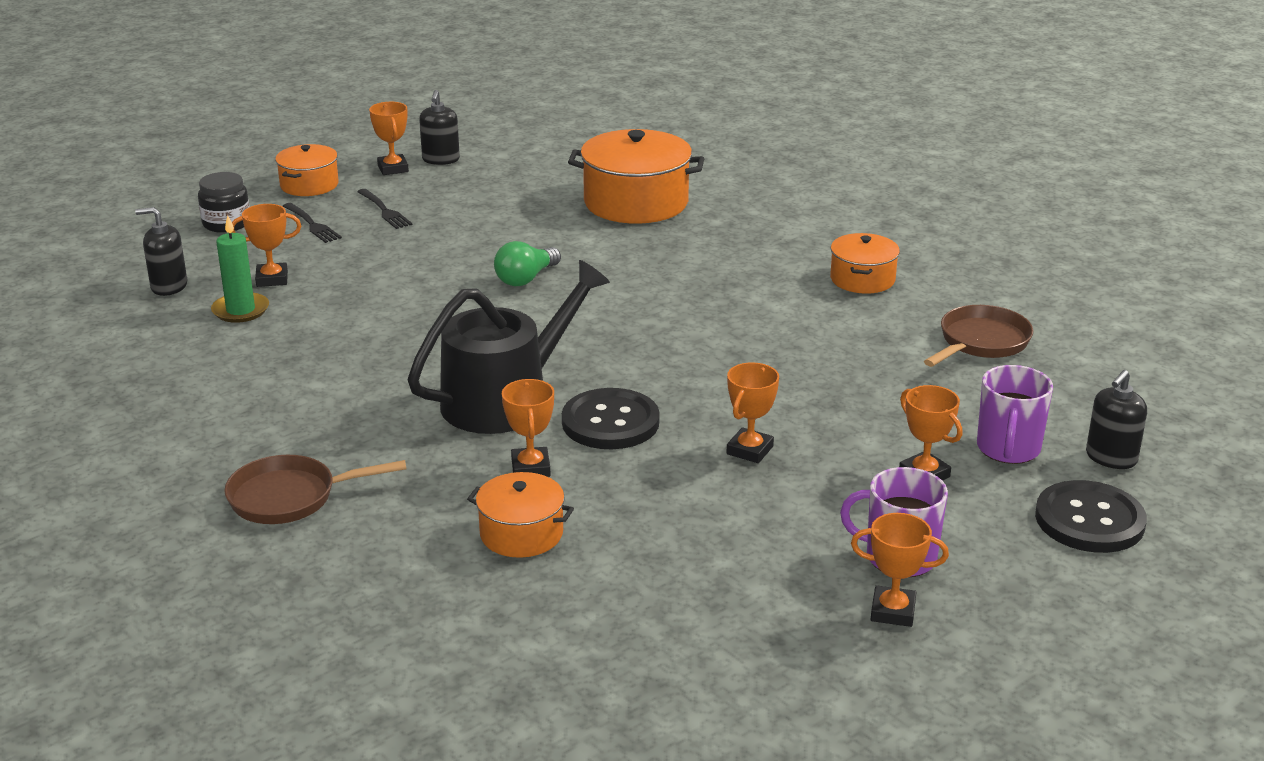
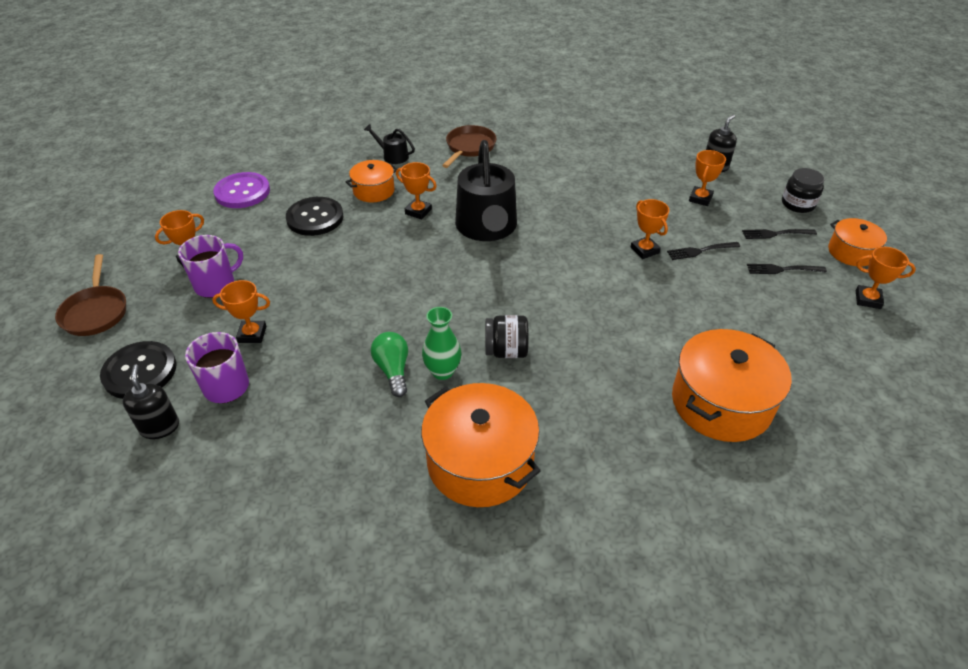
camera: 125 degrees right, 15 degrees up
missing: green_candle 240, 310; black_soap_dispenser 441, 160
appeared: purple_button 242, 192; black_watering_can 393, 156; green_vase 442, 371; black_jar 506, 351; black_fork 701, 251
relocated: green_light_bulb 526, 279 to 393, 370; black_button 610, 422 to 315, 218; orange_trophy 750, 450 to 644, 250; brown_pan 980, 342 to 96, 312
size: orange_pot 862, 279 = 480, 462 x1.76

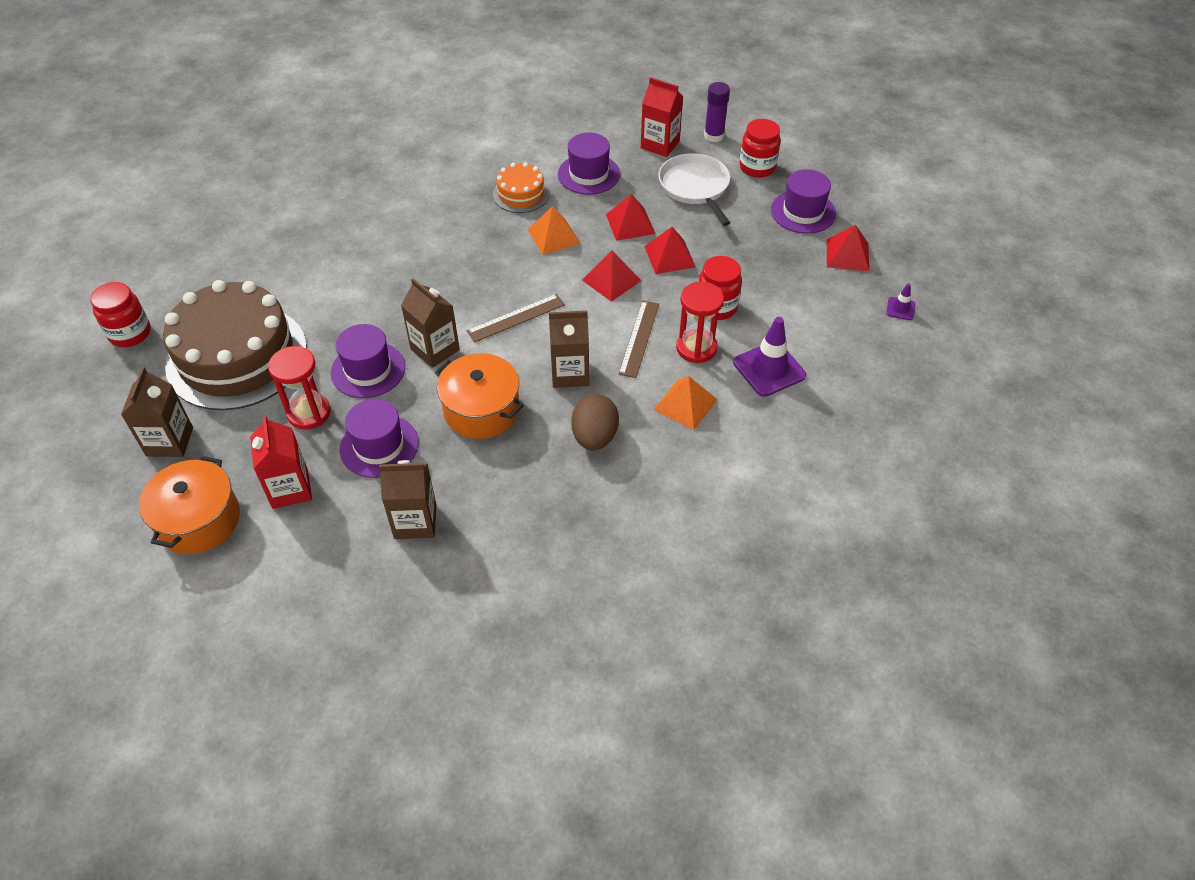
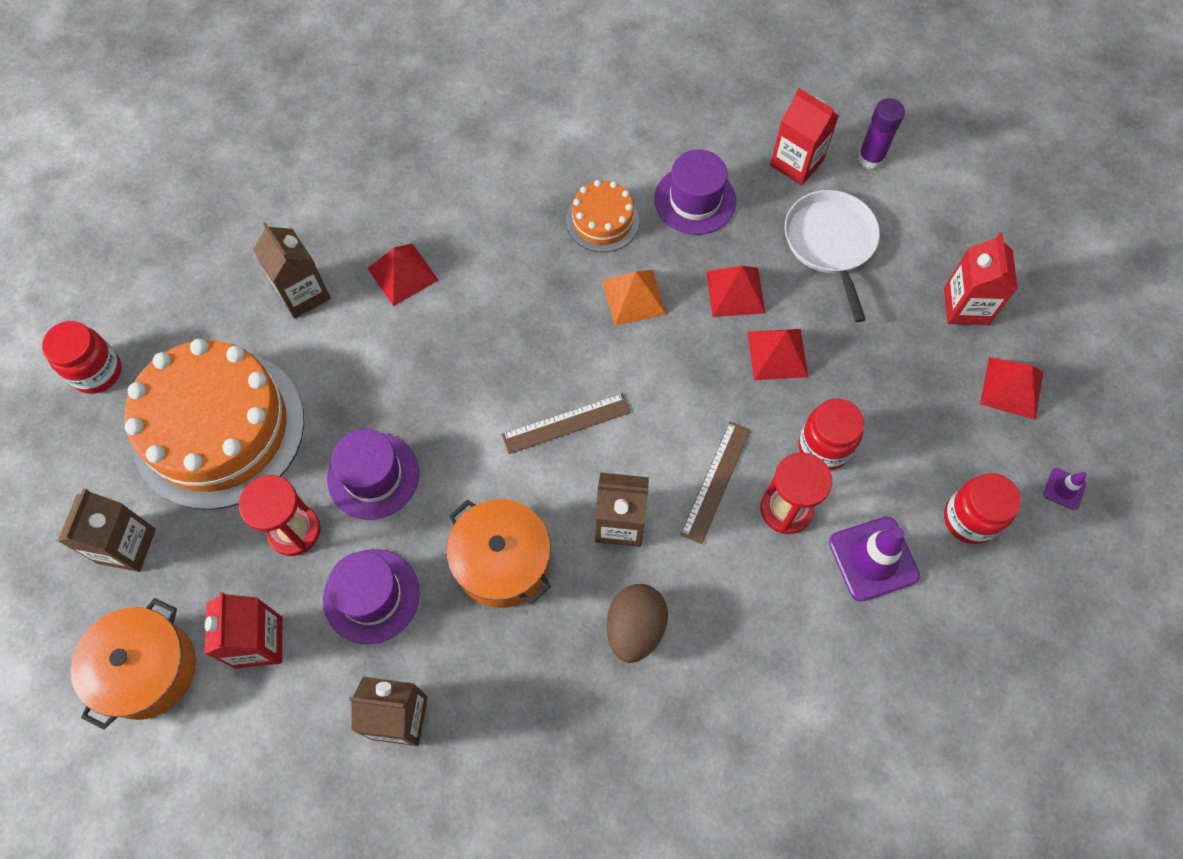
camera: 10 degrees right, 15 degrees up
missing: orange_pyramid 685, 404
relocated: brown_carton 435, 349 to 303, 293; red_pyramid 611, 280 to 402, 274; red_jar 757, 167 to 969, 519
exchanged: purple_hat 803, 212 to red_carton 966, 306
colour: brown_cake 237, 356 to orange_cake 219, 428

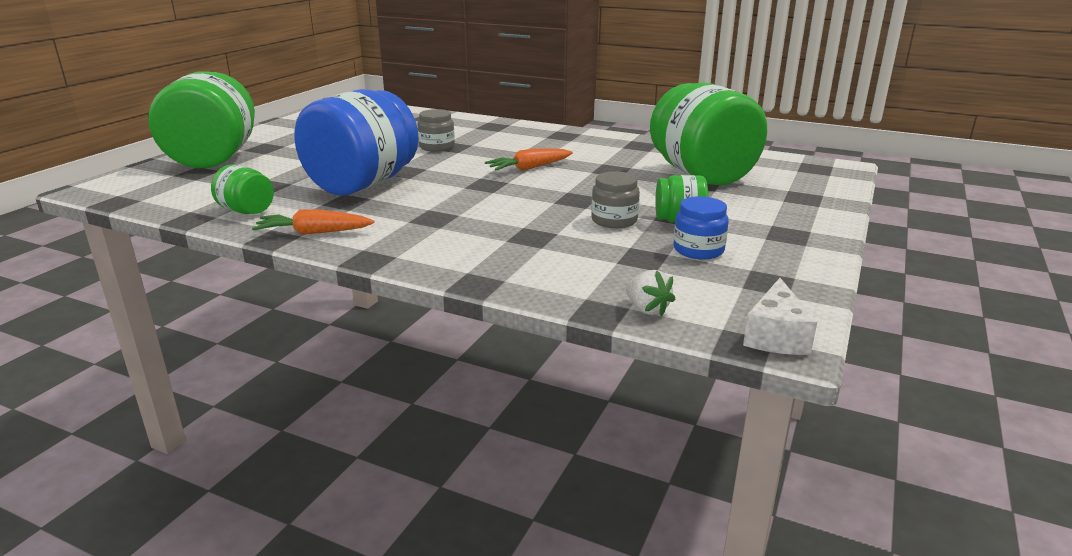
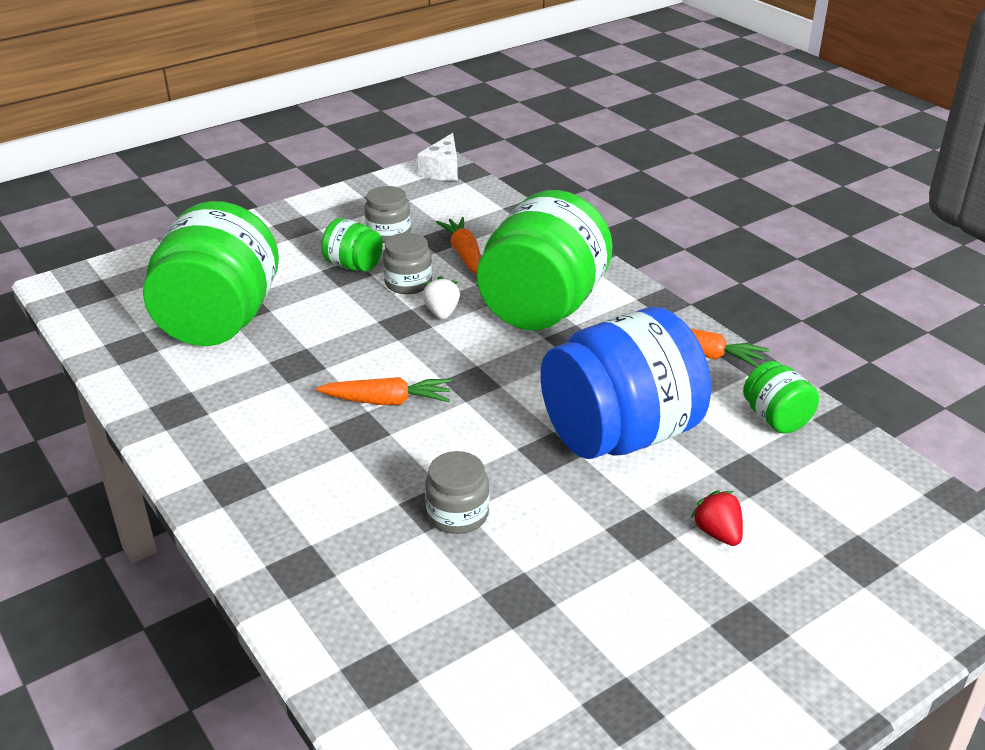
camera: 150 degrees left, 10 degrees up
appeared: orange_carrot 464, 254; red_strawberry 718, 533
relocated: green_jar 214, 158 to 542, 307; white_strawberry 647, 309 to 442, 313
colour: blue_jar 698, 250 to grey_jar 388, 233
spun: white_cheese 775, 336 = 443, 170 150 degrees clockwise

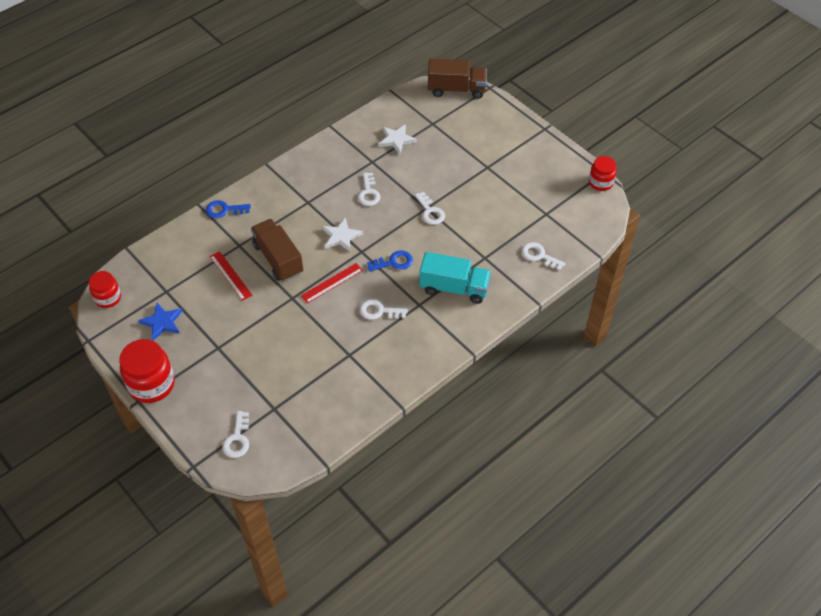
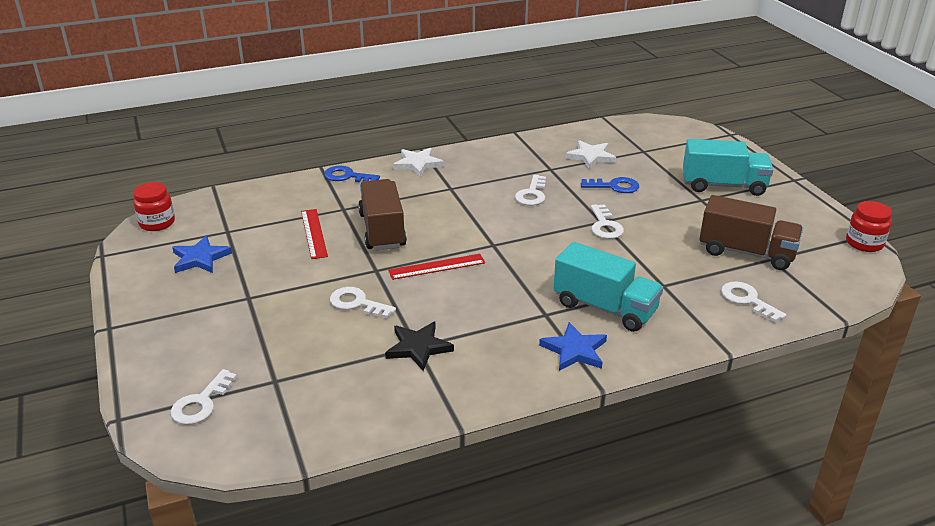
camera: 20 degrees right, 20 degrees down
missing: red_jar 152, 384
appeared: black_star 418, 347; blue_star 574, 350; turquoise_truck 723, 185
relocated: white_star 341, 236 to 418, 164; white_key 379, 311 to 357, 303; blue_key 394, 262 to 614, 186; brown_truck 456, 89 to 746, 252

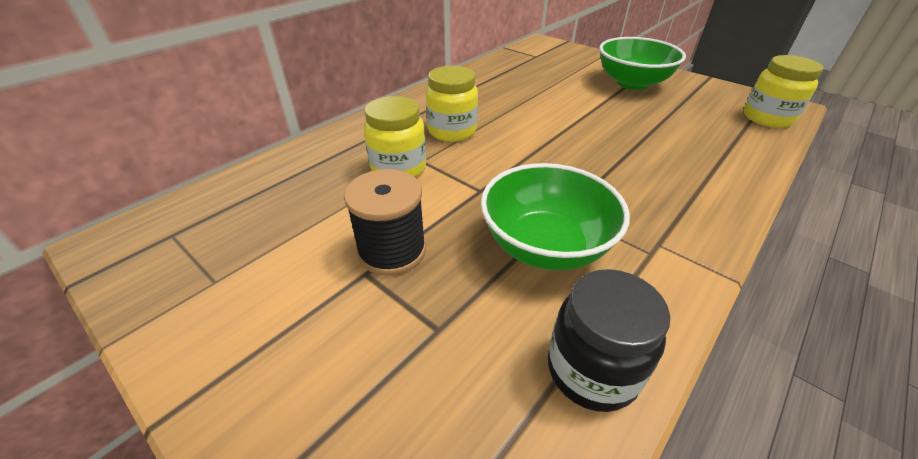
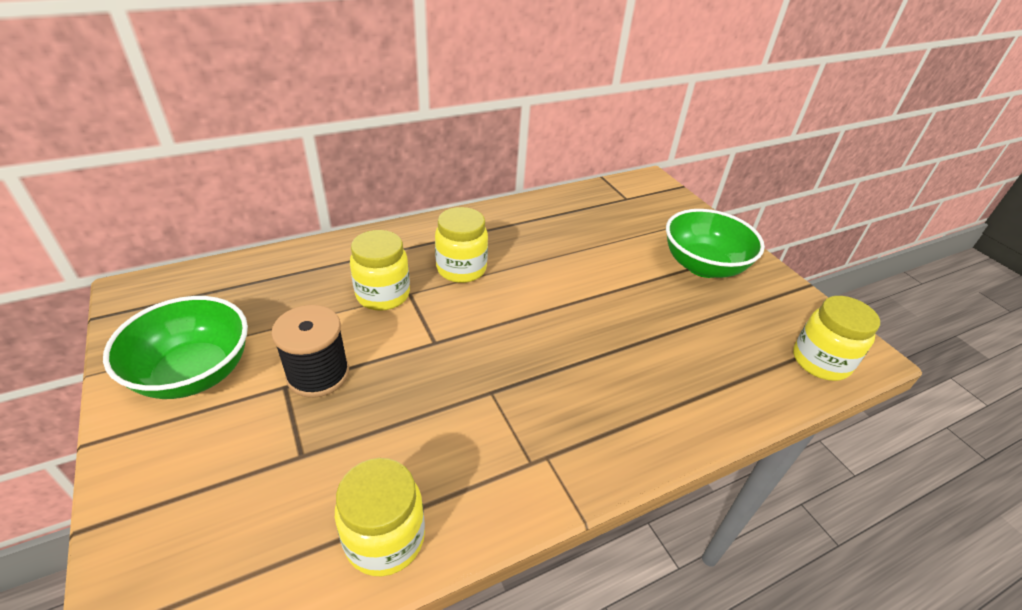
camera: 20 degrees right, 0 degrees up
relocated: green_bowl 545, 246 to 194, 373
colour: black_jar 592, 370 to yellow_jar 385, 539

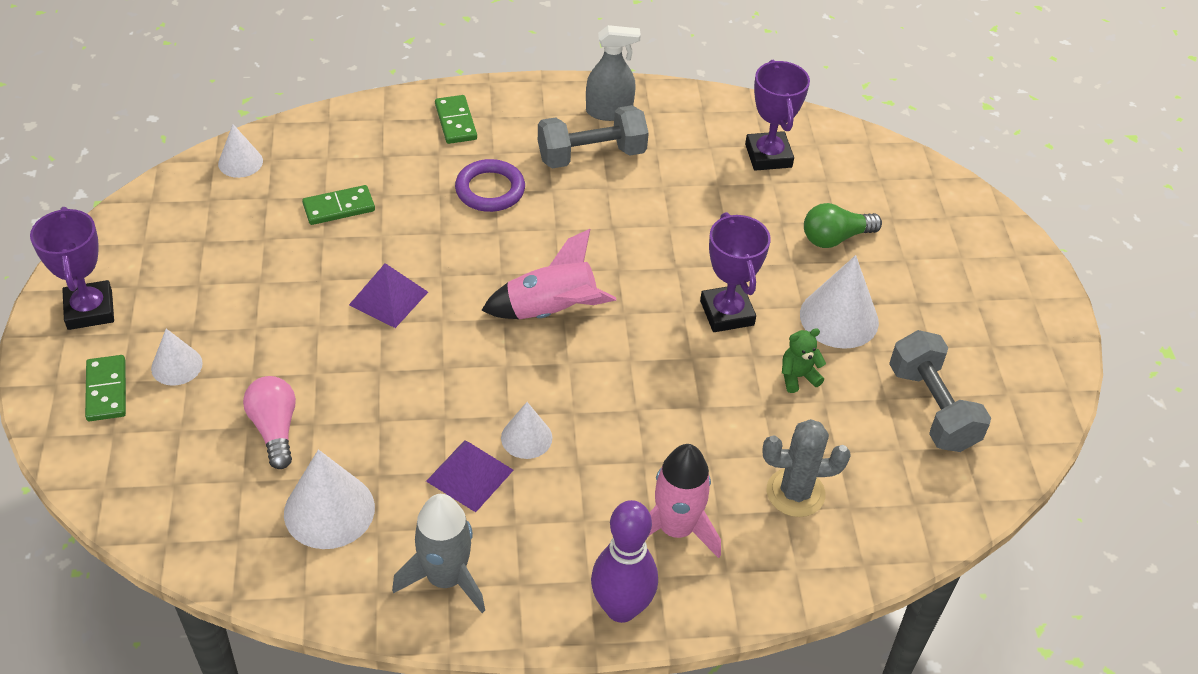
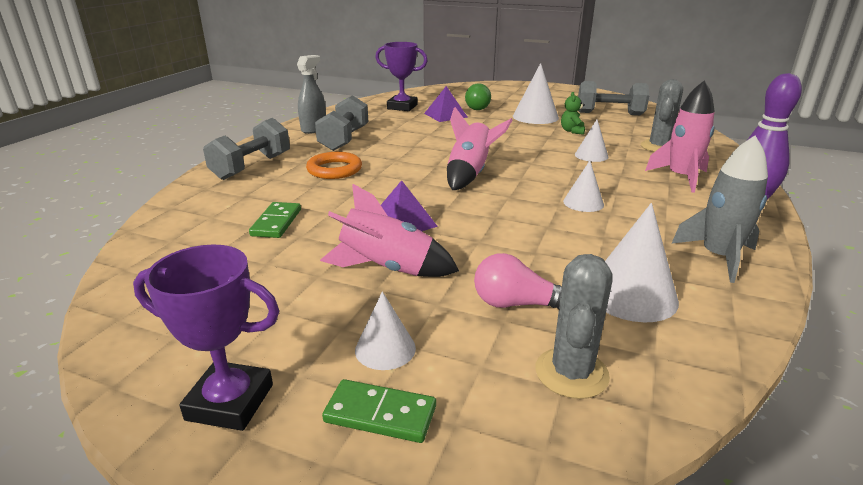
camera: 60 degrees left, 20 degrees down
missing: purple_trophy 727, 313
appeared: pink_rocket 387, 269; grey_cactus 571, 373
relocated: white_cone 240, 162 to 591, 155; purple_pyramid 469, 475 to 445, 115
exchanged: green_domino 456, 122 to grey_dumbbell 252, 167
colour: purple_ring 490, 190 to orange_ring 334, 169

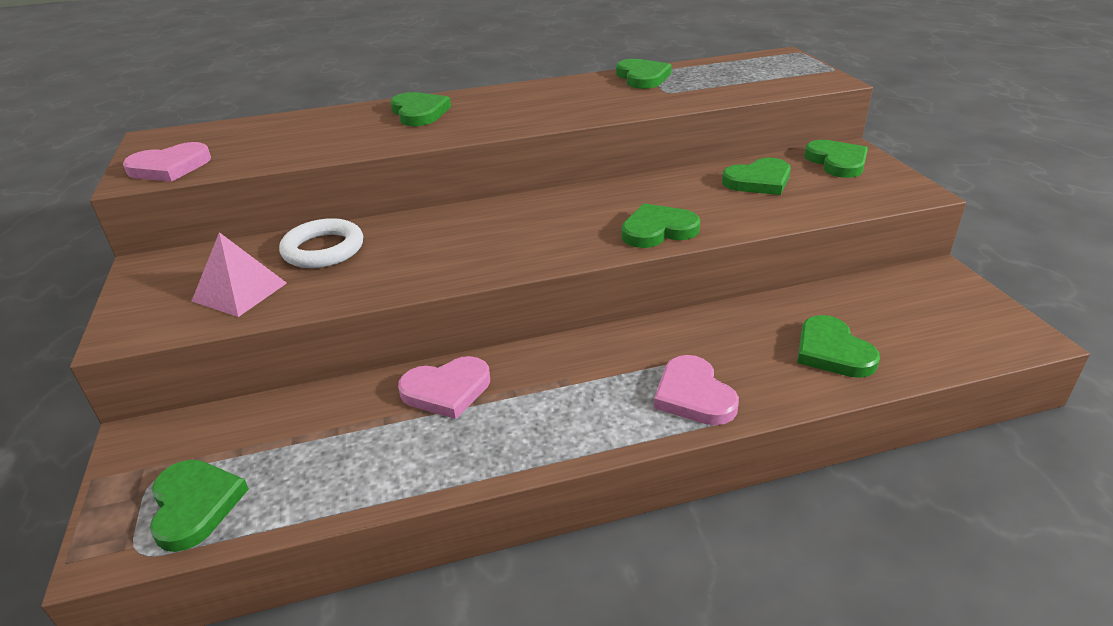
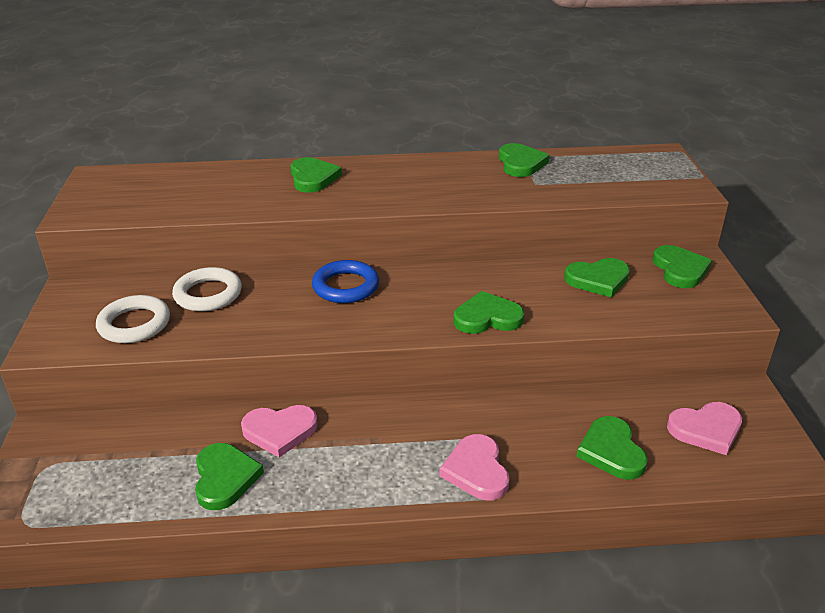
camera: 10 degrees right, 0 degrees up
appeared: blue_ring 346, 286
relocated: pink_heart 170, 167 to 706, 429; green_heart 195, 505 to 225, 478
exchanged: pink_pyramid 240, 292 to white_ring 134, 324

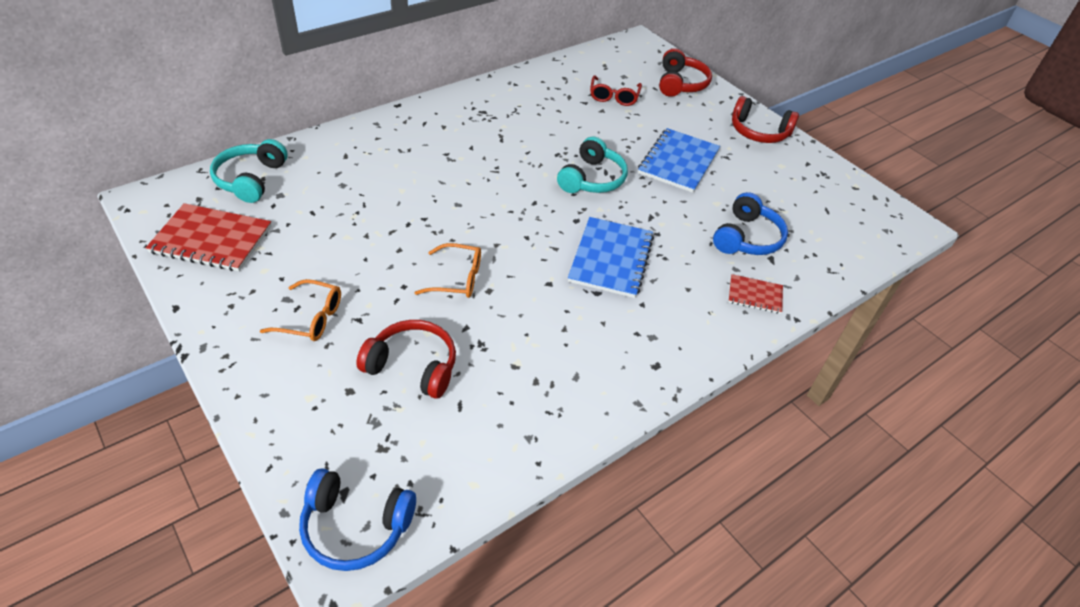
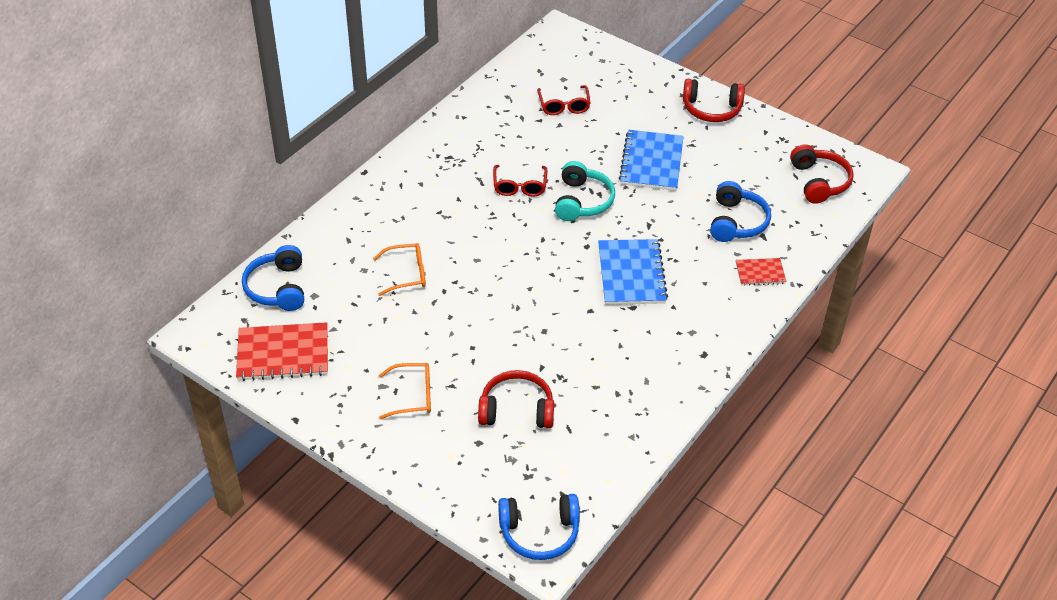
camera: 15 degrees left, 0 degrees up
appeared: red_glasses 519, 186
relocated: orange_glasses 457, 278 to 407, 274; red_headphones 680, 84 to 819, 182
colour: turquoise_headphones 251, 179 to blue_headphones 278, 288

